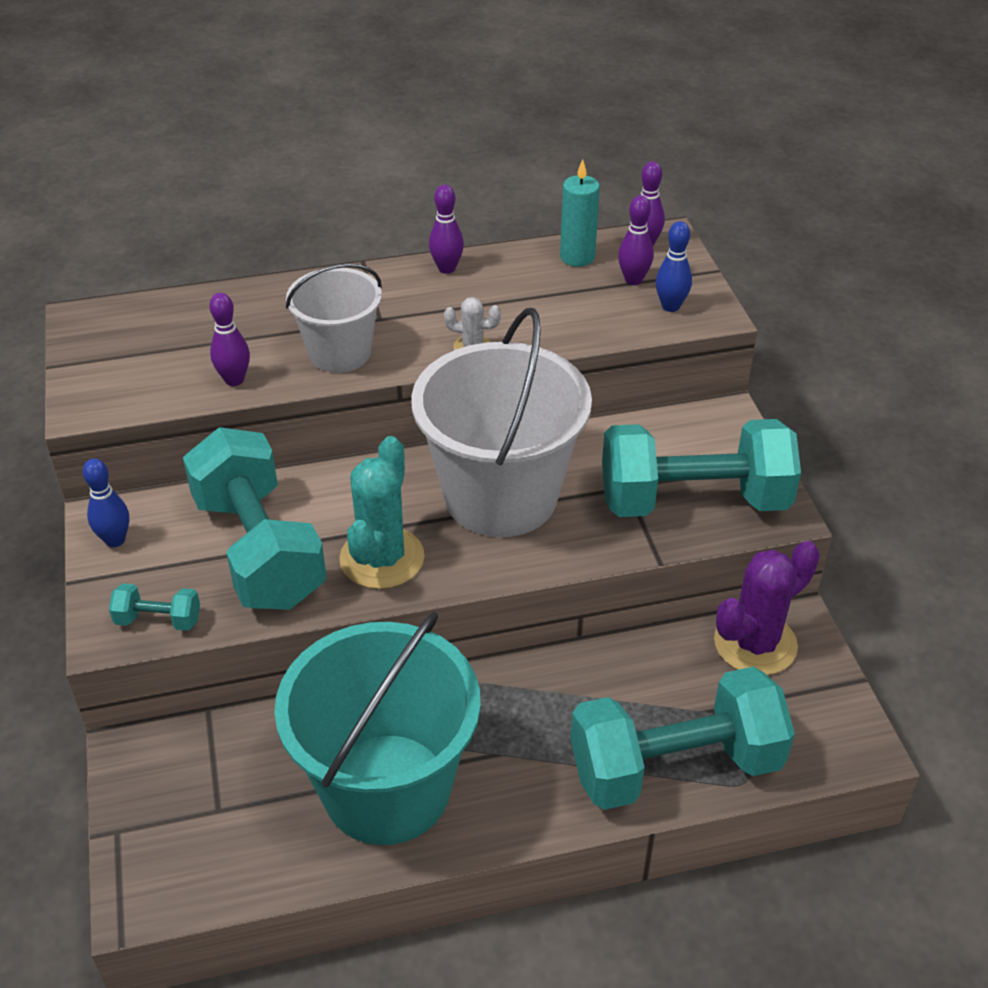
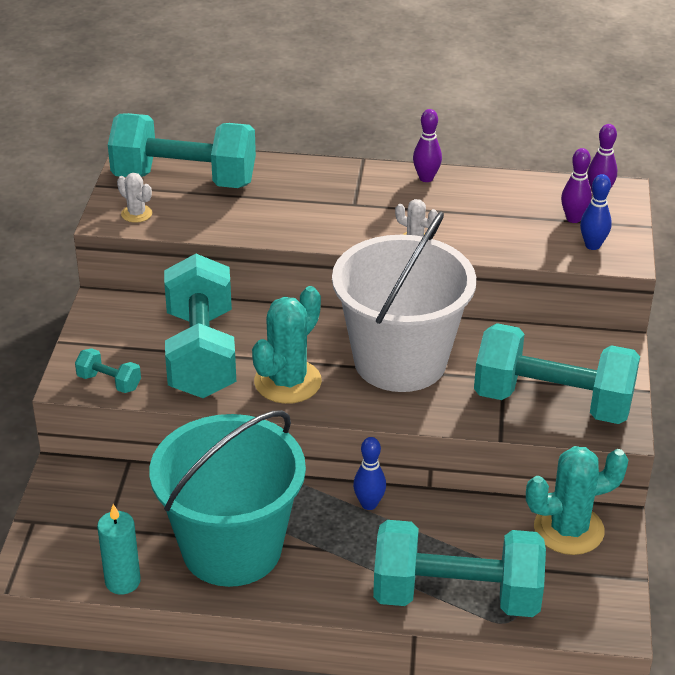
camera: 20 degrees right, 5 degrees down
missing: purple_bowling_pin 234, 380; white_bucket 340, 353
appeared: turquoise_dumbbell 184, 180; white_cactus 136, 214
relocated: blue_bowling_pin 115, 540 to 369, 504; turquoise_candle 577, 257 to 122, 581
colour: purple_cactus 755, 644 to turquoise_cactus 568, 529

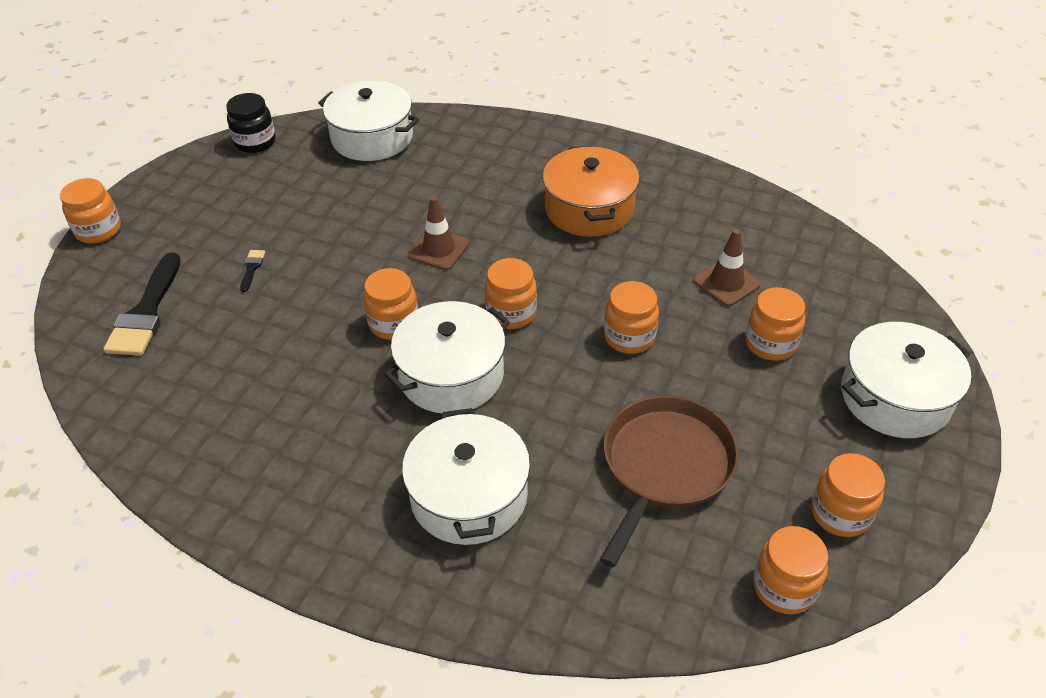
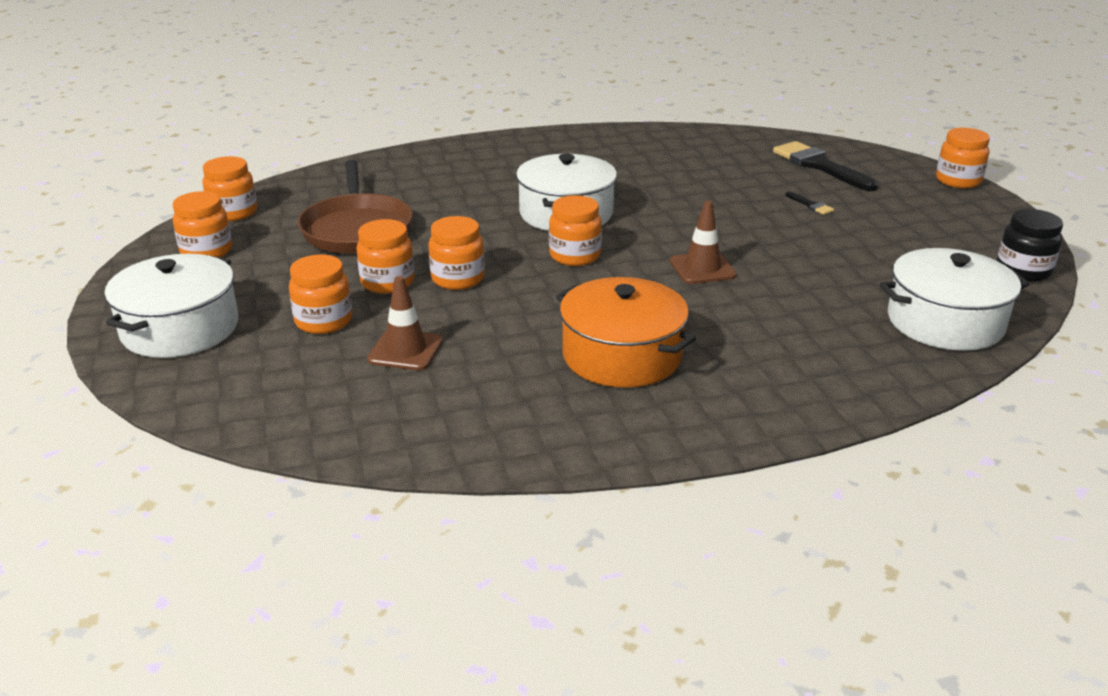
camera: 140 degrees right, 15 degrees down
missing: white_pot 469, 496
relocated: orange_jar 393, 324 to 387, 282

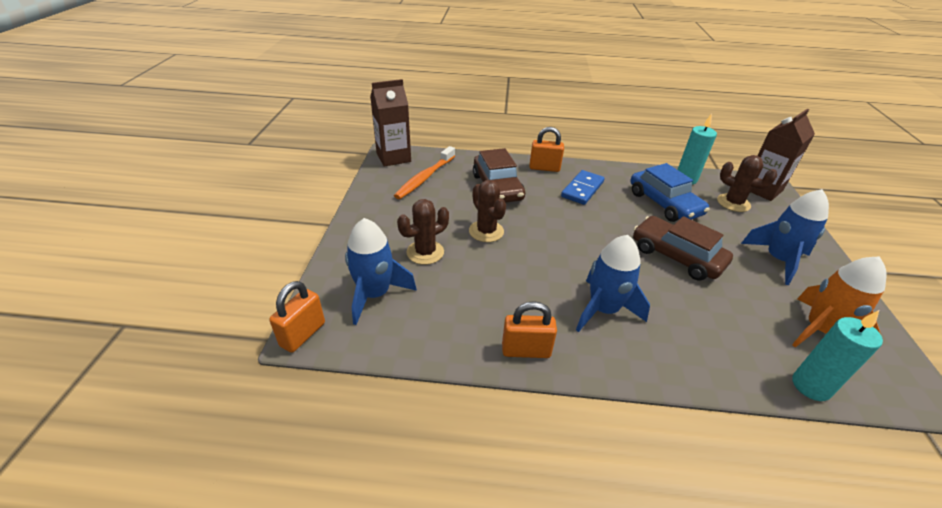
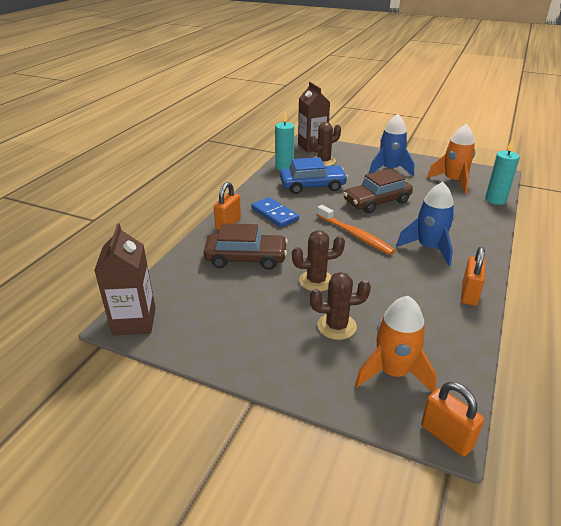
camera: 70 degrees left, 5 degrees down
relocated: orange_toothbrush 425, 178 to 355, 235
colour: blue_rocket 374, 294 to orange_rocket 393, 372
spun: brown_cactus 425, 252 = 336, 326 75 degrees counterclockwise

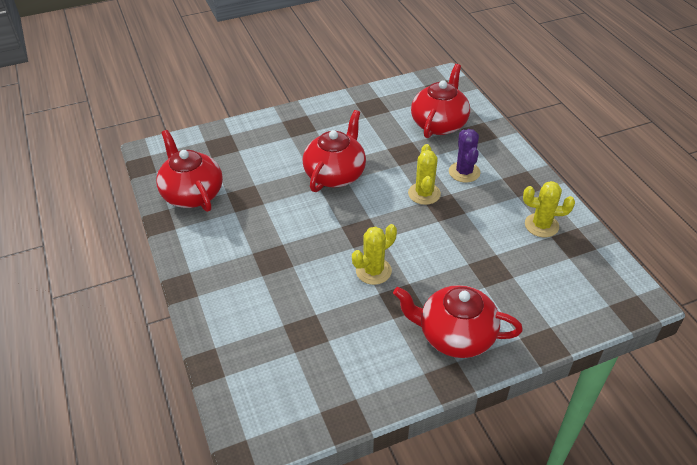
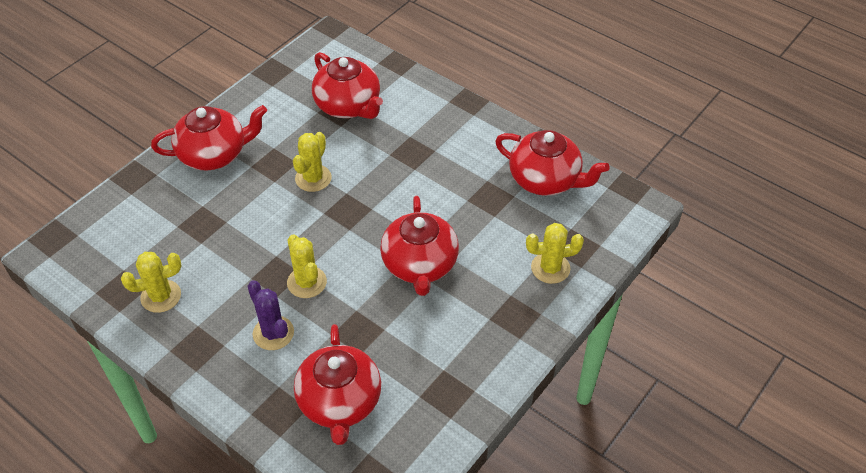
camera: 150 degrees right, 5 degrees up
appeared: red_teapot 348, 106; yellow_cactus 550, 268

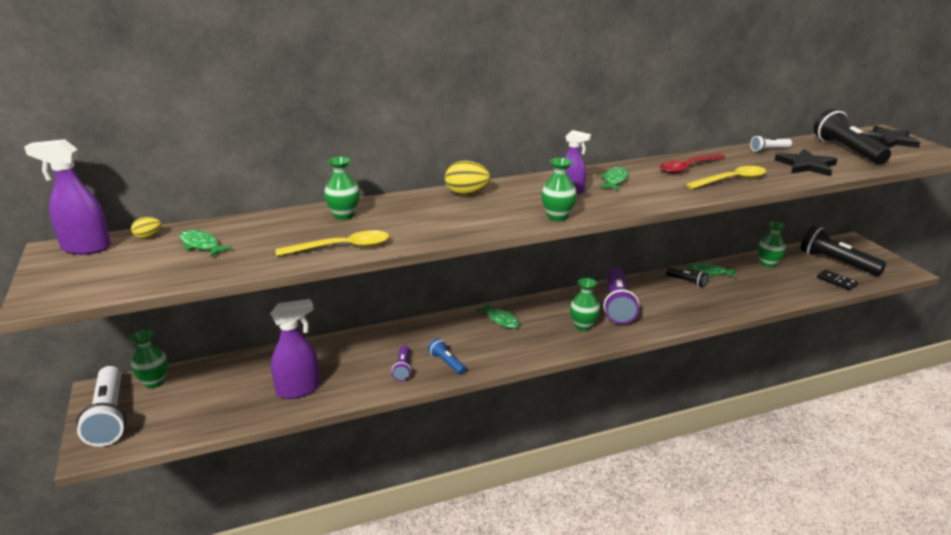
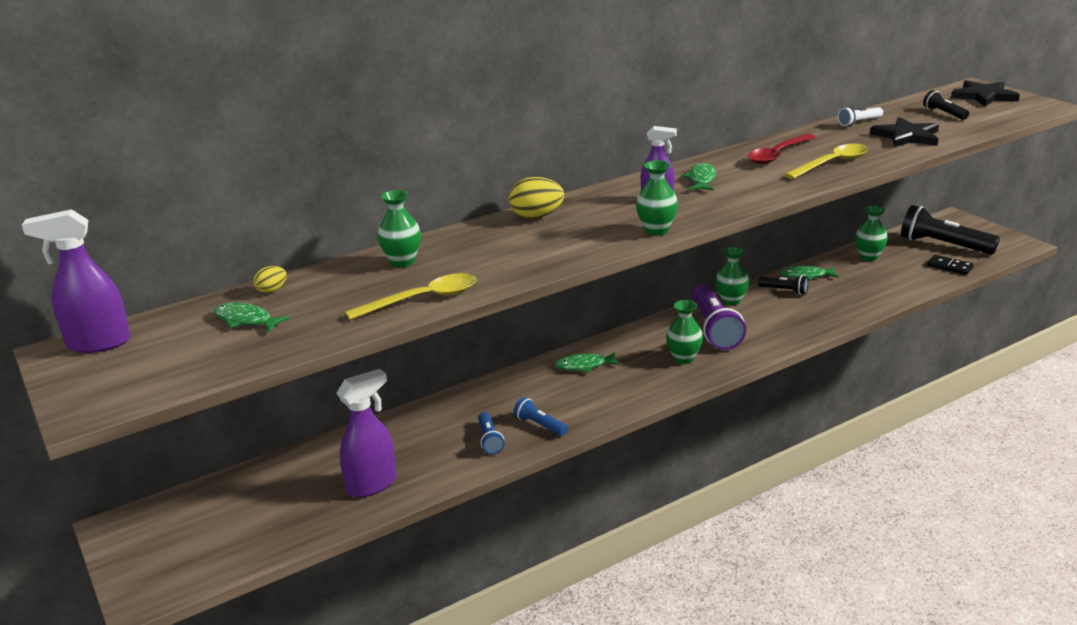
camera: 10 degrees left, 0 degrees up
missing: white_flashlight 109, 417
relocated: yellow_egg 148, 237 to 272, 290; green_vase 154, 382 to 731, 301
colour: purple_flashlight 403, 368 to blue_flashlight 489, 440
spun: green_fish 501, 320 = 584, 366 135 degrees clockwise
size: black_flashlight 847, 150 = 944, 113 x0.50

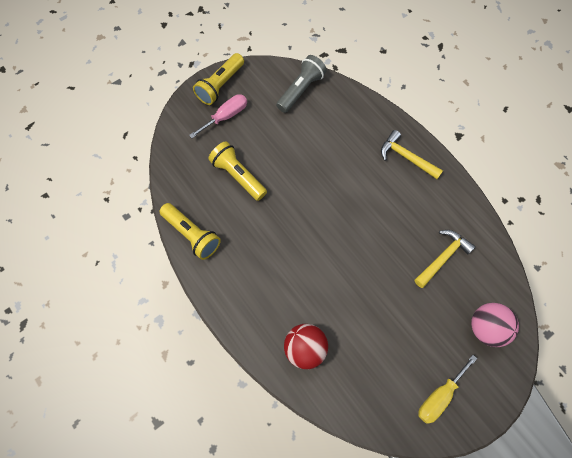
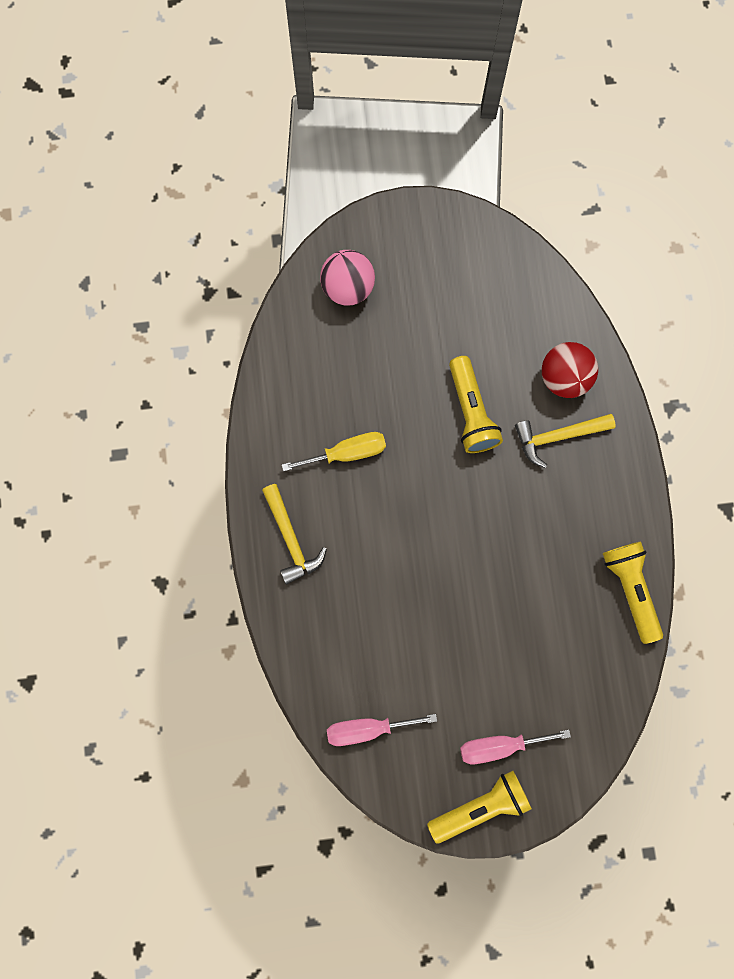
camera: 150 degrees left, 10 degrees up
relocated: yellow_flashlight 238, 175 to 471, 412; yellow_hammer 443, 257 to 557, 436; yellow_screwdriver 439, 396 to 347, 453
exchanged: grey_flashlight 301, 90 to pink_screwdriver 367, 729

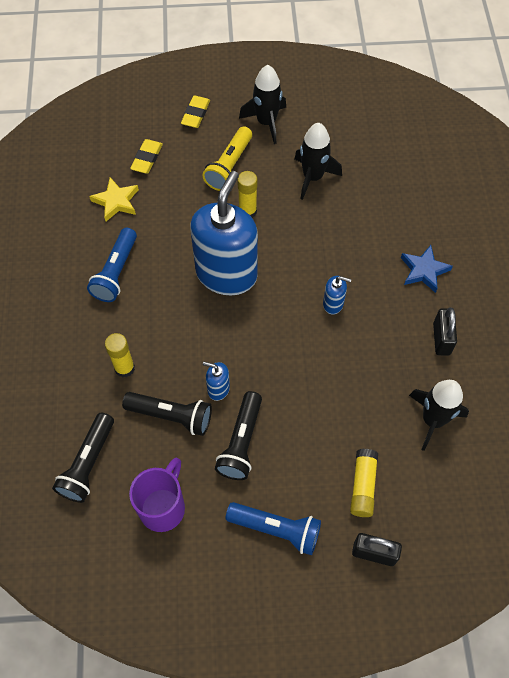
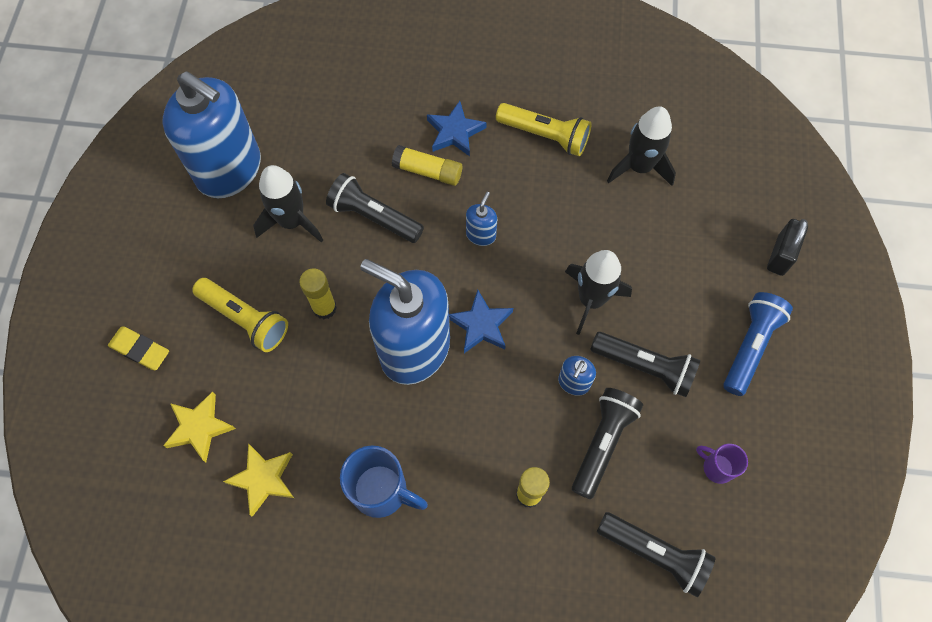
camera: 80 degrees left, 5 degrees up
appeared: blue_soap_dispenser 229, 170; black_flashlight 374, 217; blue_star 481, 325
relocated: black_rocket 266, 122 to 591, 300; yellow_glue_stick 363, 486 to 427, 171
exchanged: blue_flashlight 116, 272 to blue_mug 381, 491; yellow_eraser 147, 158 to yellow_star 199, 427; black_padlock 441, 339 to yellow_flashlight 545, 136
size: purple_mug 163, 507 = 716, 467 x0.56

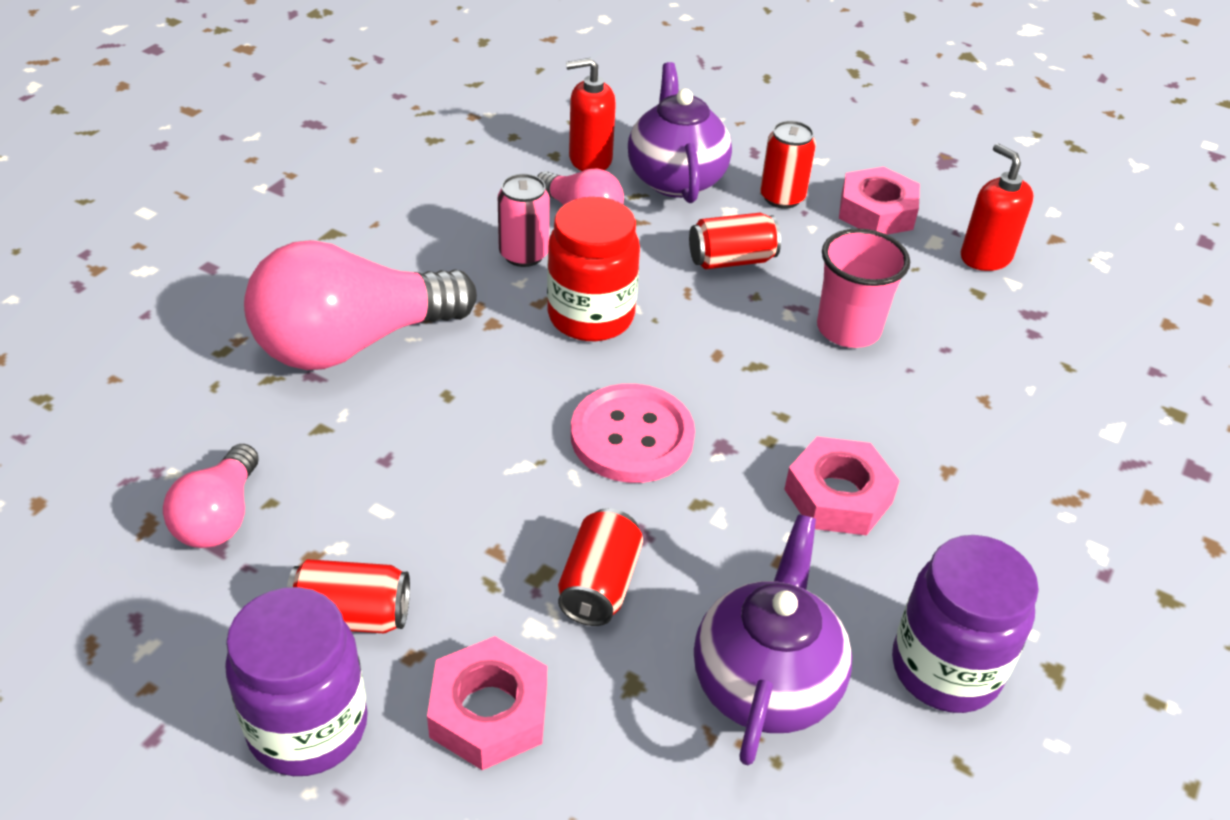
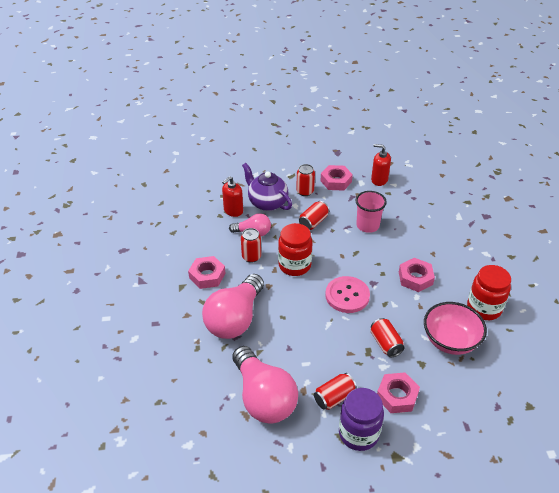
camera: 35 degrees left, 0 degrees up
appeared: pink_nut 207, 276
exchanged: purple_teapot 765, 683 to pink_bowl 450, 341
colour: pink_can 523, 254 to red_can 251, 257; purple_jar 945, 669 to red_jar 484, 308
size: pink_light_bulb 219, 517 = 263, 397 x1.88

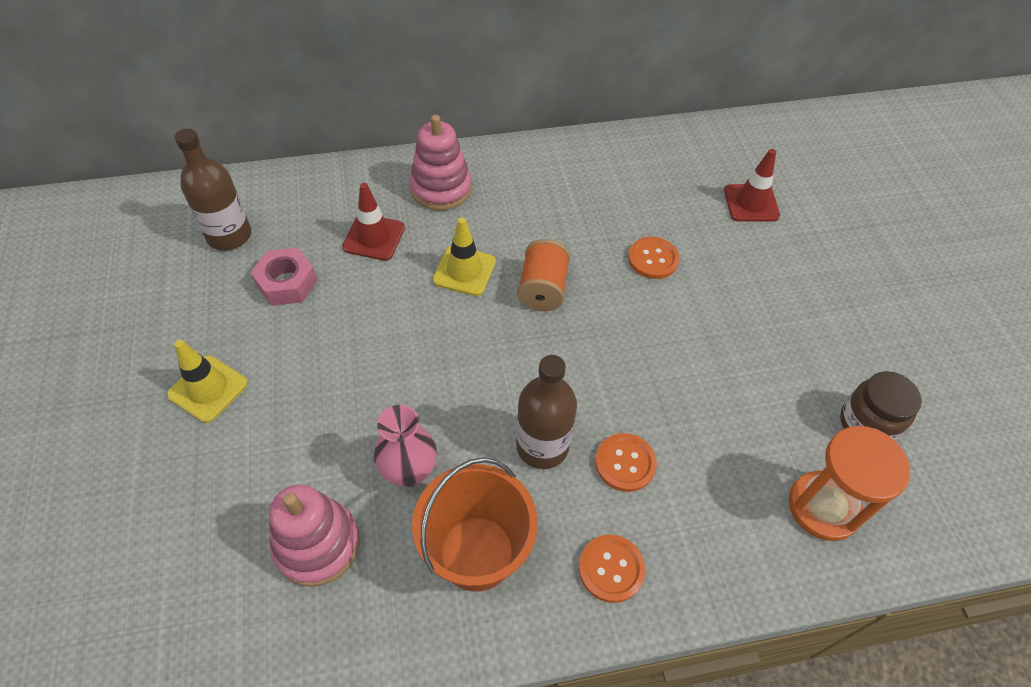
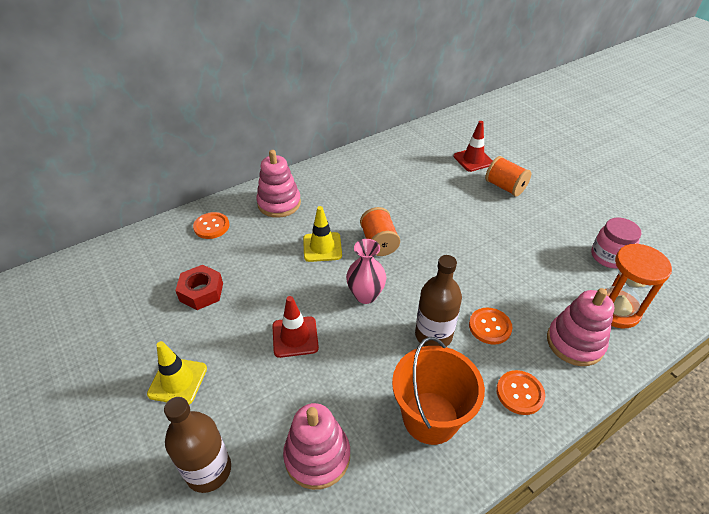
camera: 20 degrees left, 10 degrees down
appeared: orange_spool 505, 187; pink_stacking_toy 575, 342
relocated: brown_bottle 229, 236 to 208, 470; red_traffic_cone 374, 237 to 295, 337; pink_vase 409, 471 to 365, 295; orange_button 653, 259 to 211, 226
colour: pink_nut 287, 283 to red_nut 201, 292; brown_jar 867, 424 to pink_jar 609, 256

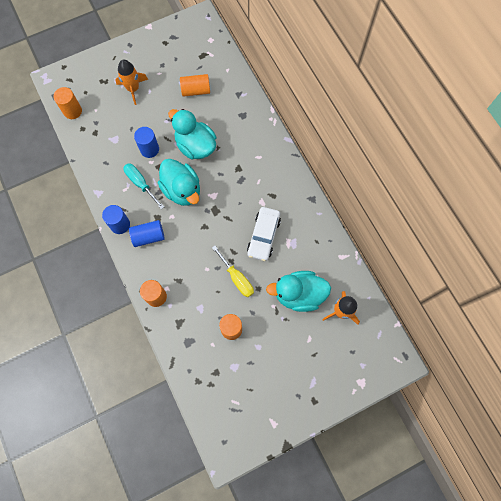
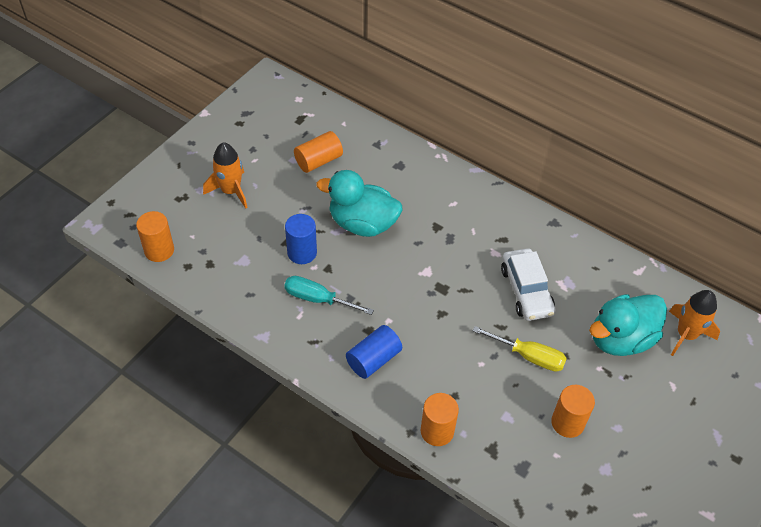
camera: 30 degrees left, 20 degrees down
missing: blue_cylinder 120, 224; turquoise_duck 182, 190

